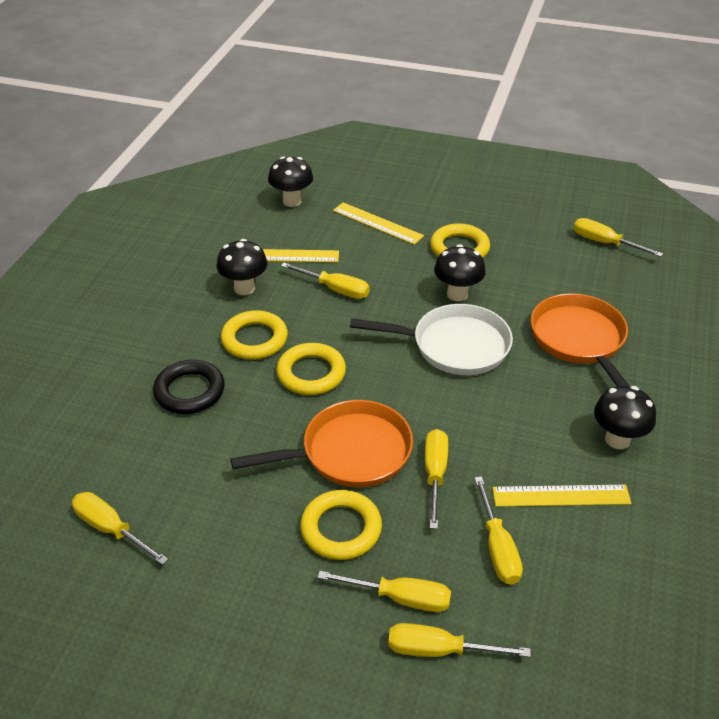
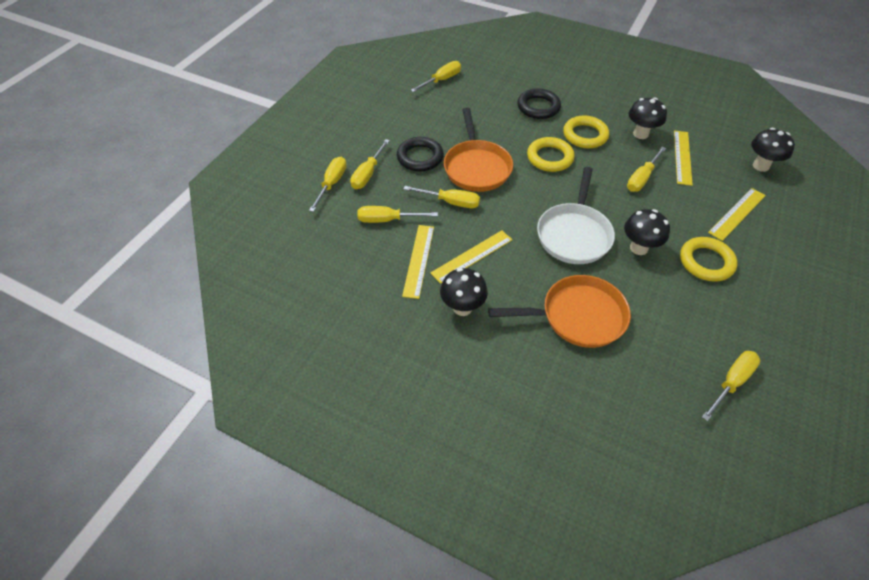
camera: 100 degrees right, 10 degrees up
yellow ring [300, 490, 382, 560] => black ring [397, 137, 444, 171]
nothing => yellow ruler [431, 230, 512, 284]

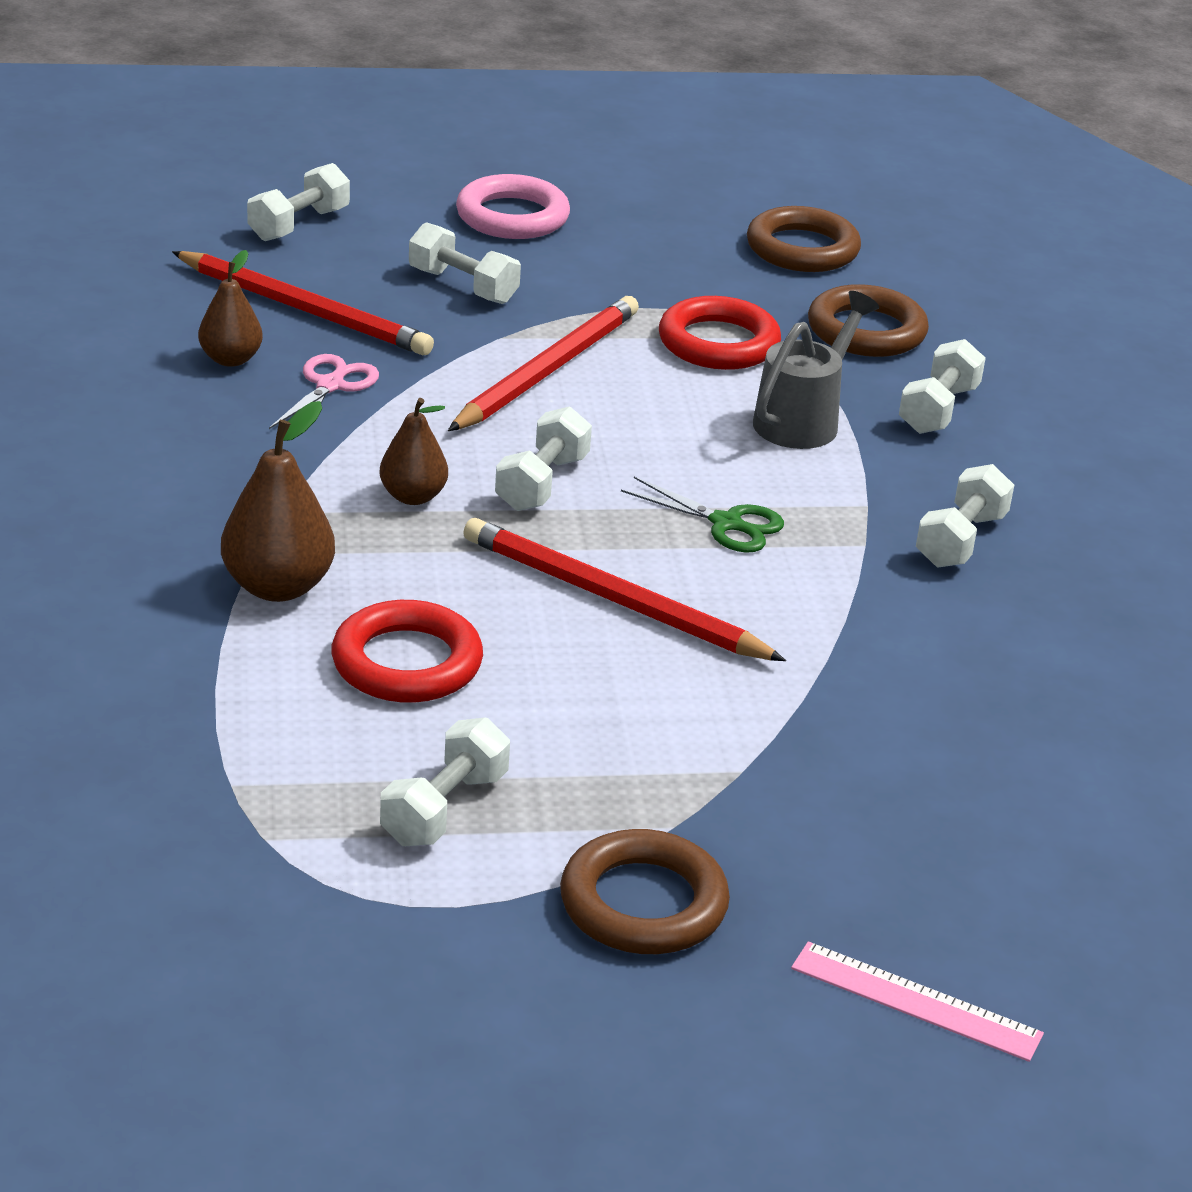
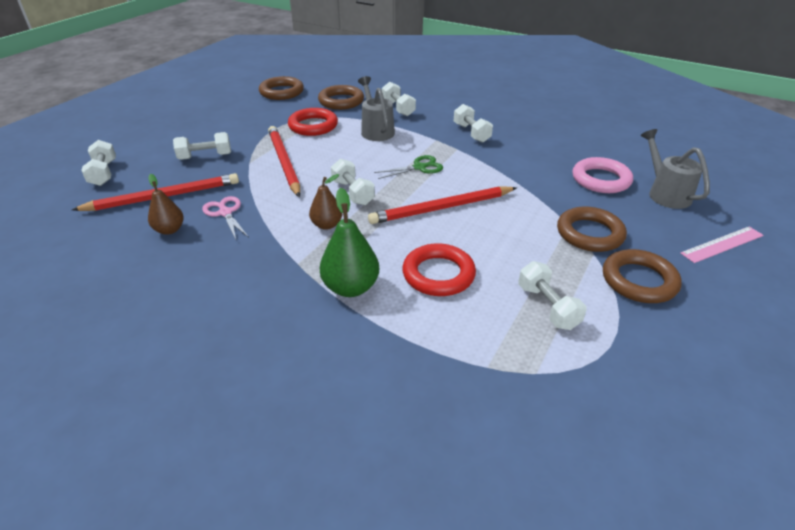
camera: 50 degrees left, 5 degrees up
pink ring [456, 174, 570, 239] => pink ring [573, 157, 633, 193], relocated
brown pear [221, 401, 335, 602] => green pear [320, 188, 379, 297]
nothing => grey watering can [641, 129, 710, 209]
nothing => brown ring [557, 206, 627, 252]

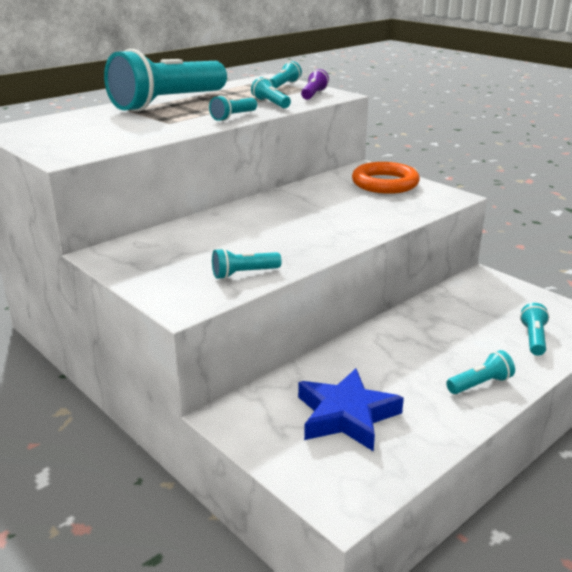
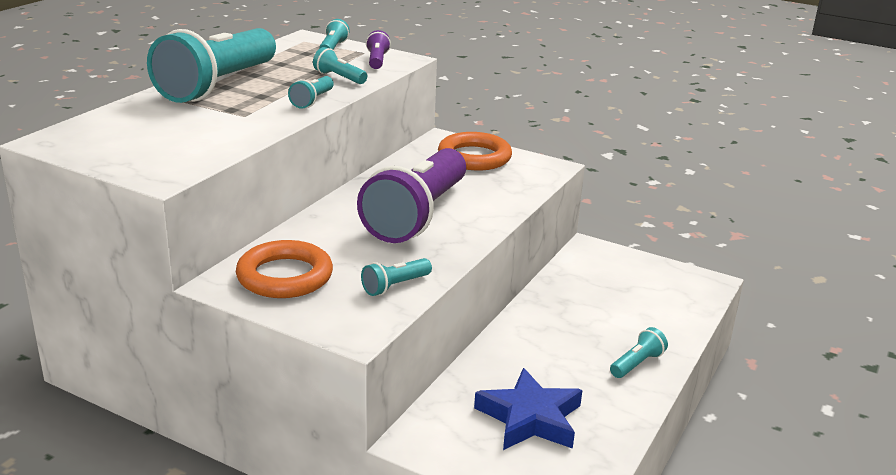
camera: 20 degrees left, 0 degrees up
turquoise flashlight [520, 303, 549, 356] => nothing
nothing => purple flashlight [357, 148, 466, 243]
nothing => orange ring [236, 240, 333, 298]

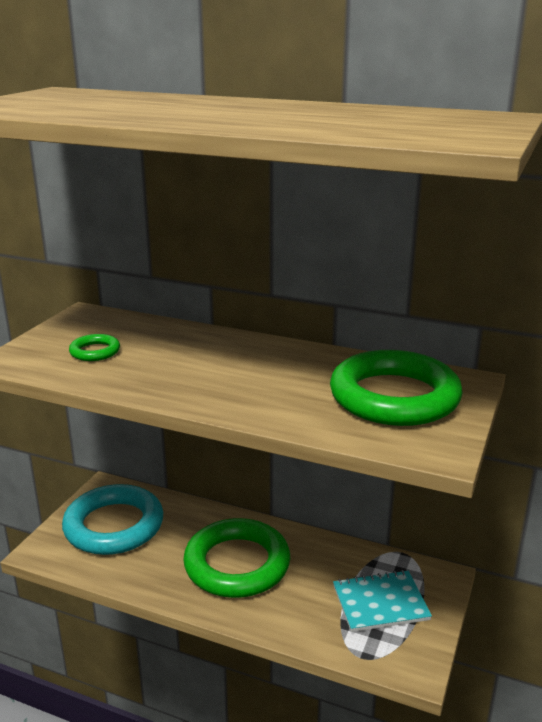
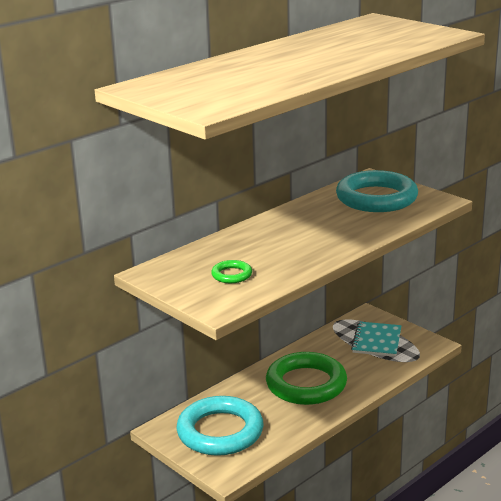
camera: 65 degrees left, 0 degrees up
green ring [330, 350, 463, 426] => turquoise ring [336, 170, 418, 212]

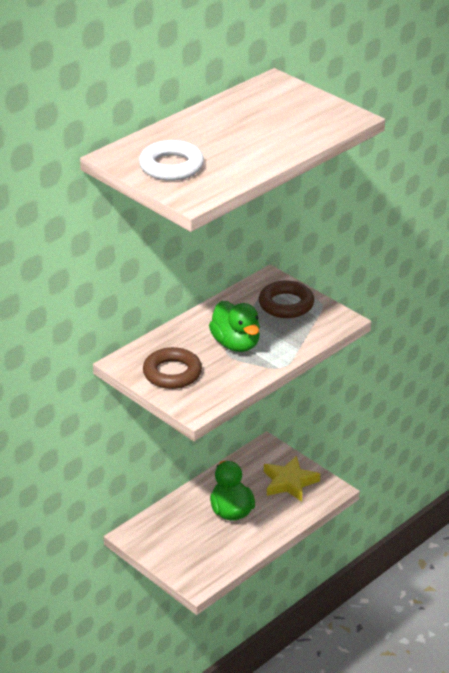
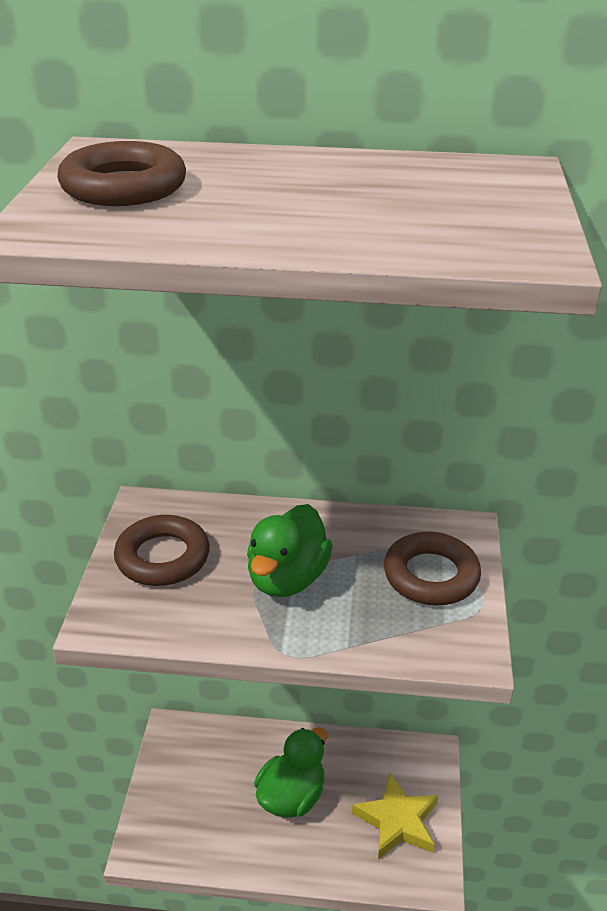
camera: 50 degrees right, 0 degrees up
white ring [139, 140, 204, 181] => brown ring [57, 141, 186, 206]

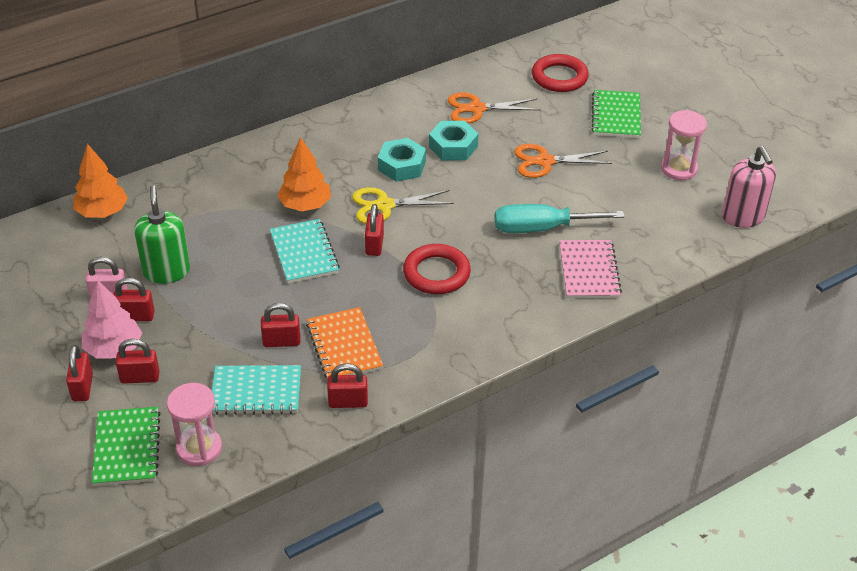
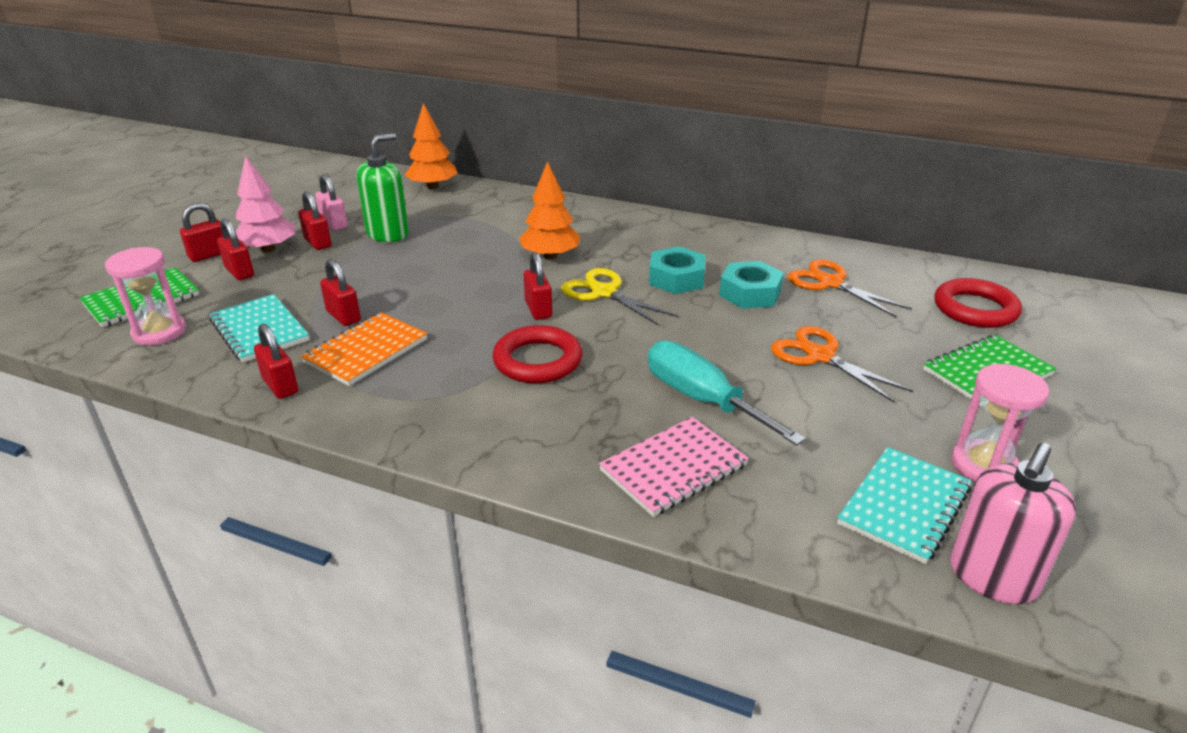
camera: 55 degrees right, 10 degrees down
red padlock [365, 204, 384, 256] => red padlock [524, 252, 552, 320], 75 degrees counterclockwise
turquoise notebook [270, 219, 340, 284] => turquoise notebook [837, 447, 972, 564], relocated

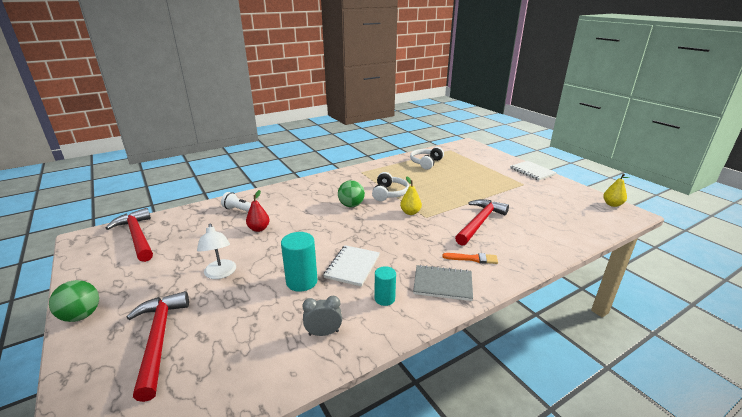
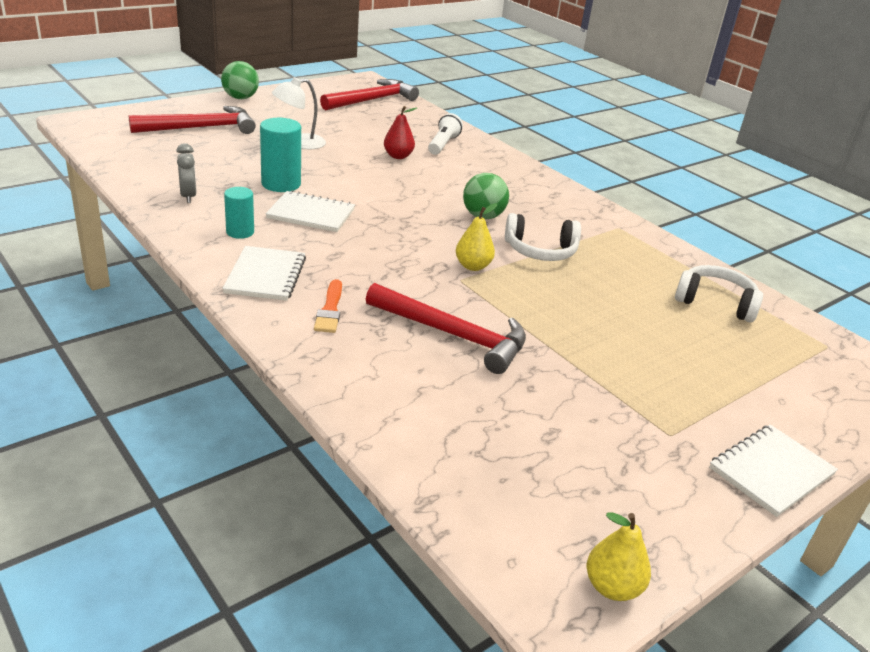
camera: 80 degrees right, 5 degrees up
grey notebook [413, 265, 473, 301] => white notebook [222, 246, 306, 301]

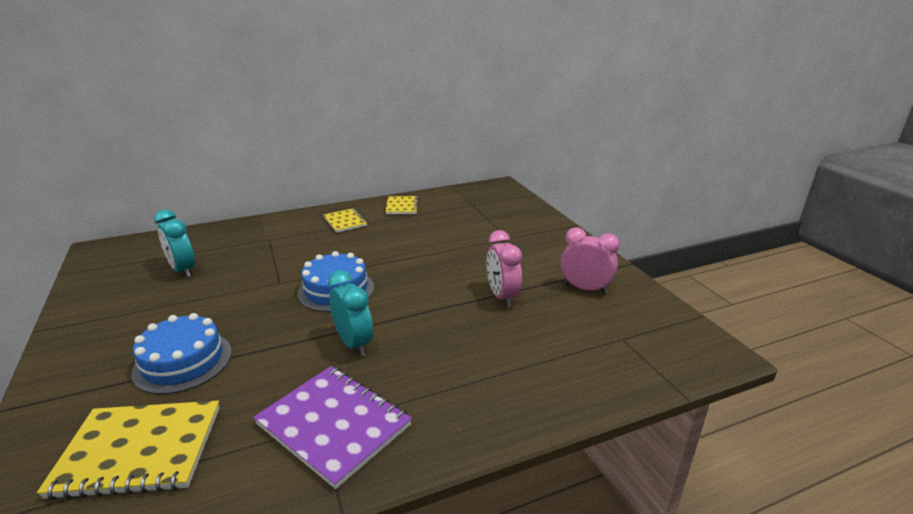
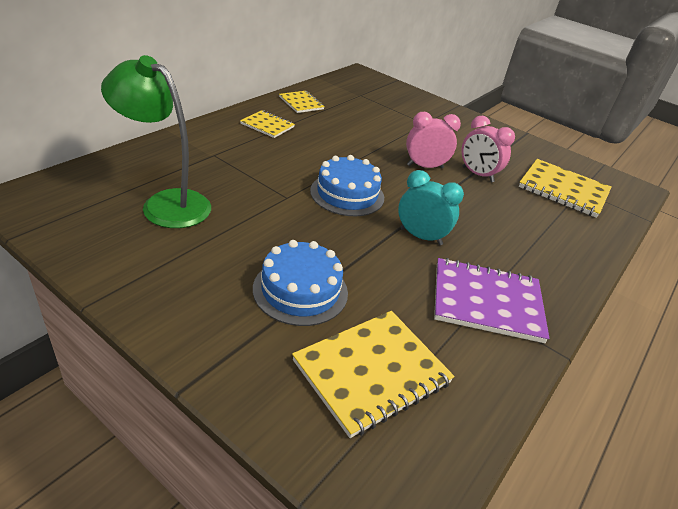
camera: 35 degrees left, 10 degrees up
turquoise clock [154, 209, 195, 278] => green lamp [101, 55, 211, 228]
pink clock [561, 227, 620, 294] => pink clock [406, 112, 461, 169], relocated
nothing => yellow notebook [519, 159, 611, 218]

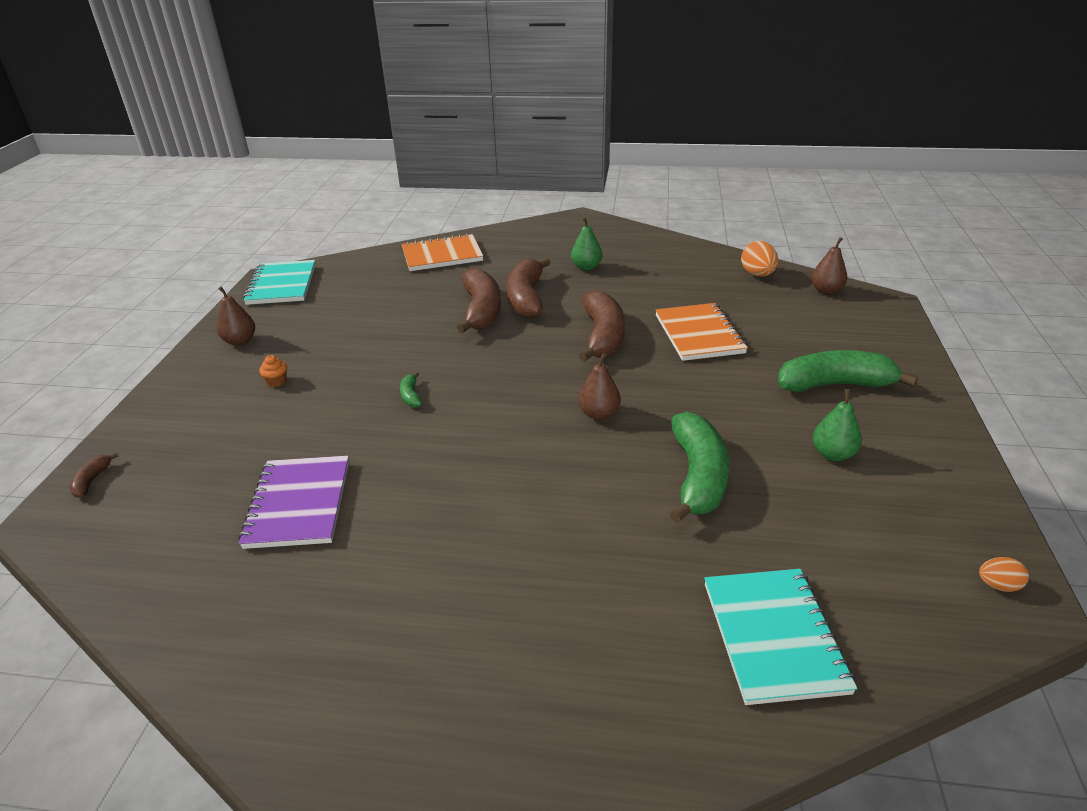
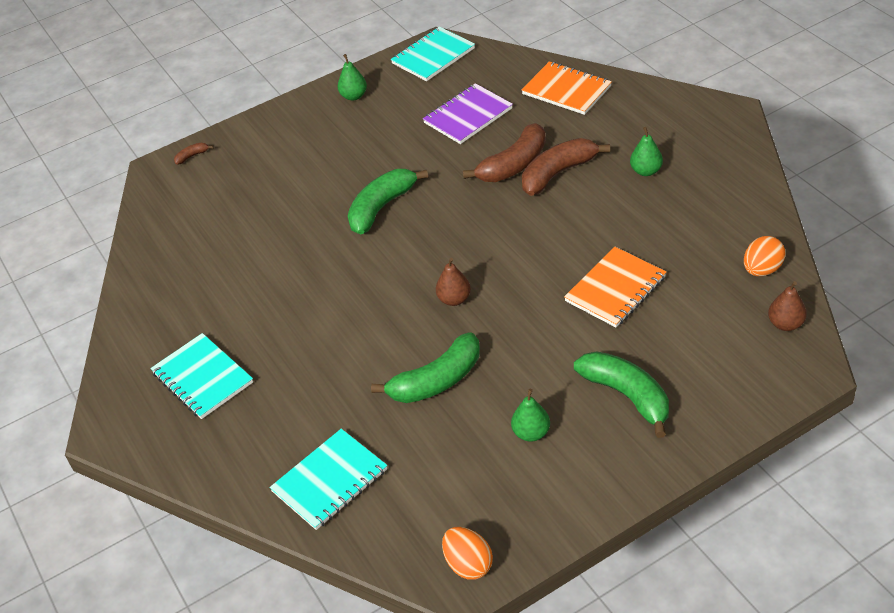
camera: 55 degrees right, 10 degrees up
brown pear [217, 286, 255, 346] => green pear [338, 54, 367, 101]
brown banana [579, 290, 625, 362] => nothing
orange cupcake [259, 355, 287, 387] => nothing
green banana [400, 372, 422, 407] => green banana [348, 169, 428, 234], x2.35
purple notebook [238, 456, 349, 549] => purple notebook [423, 83, 513, 144], relocated
orange egg [979, 557, 1029, 592] => orange egg [442, 527, 493, 580], x1.72
nothing => turquoise notebook [150, 333, 253, 419]

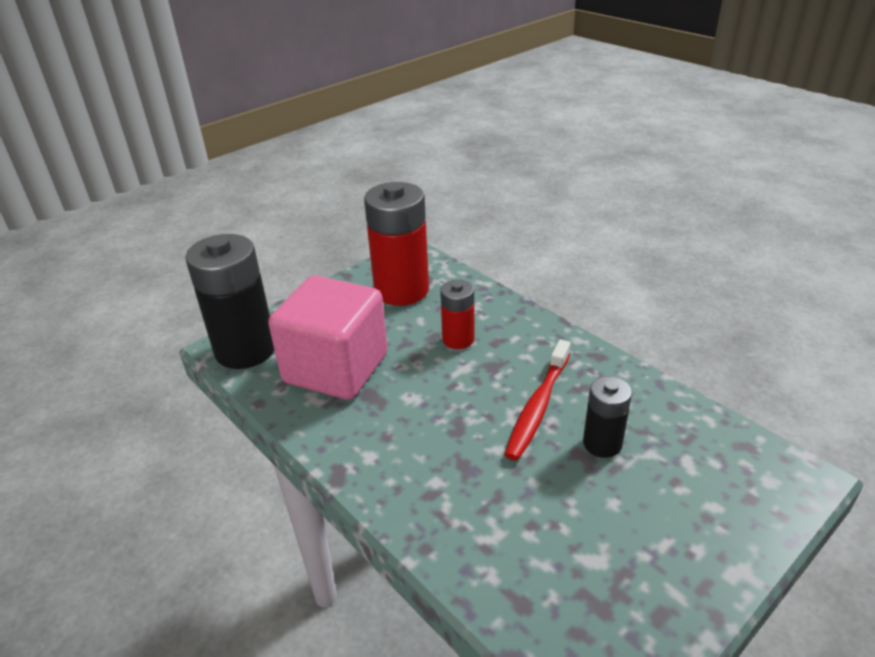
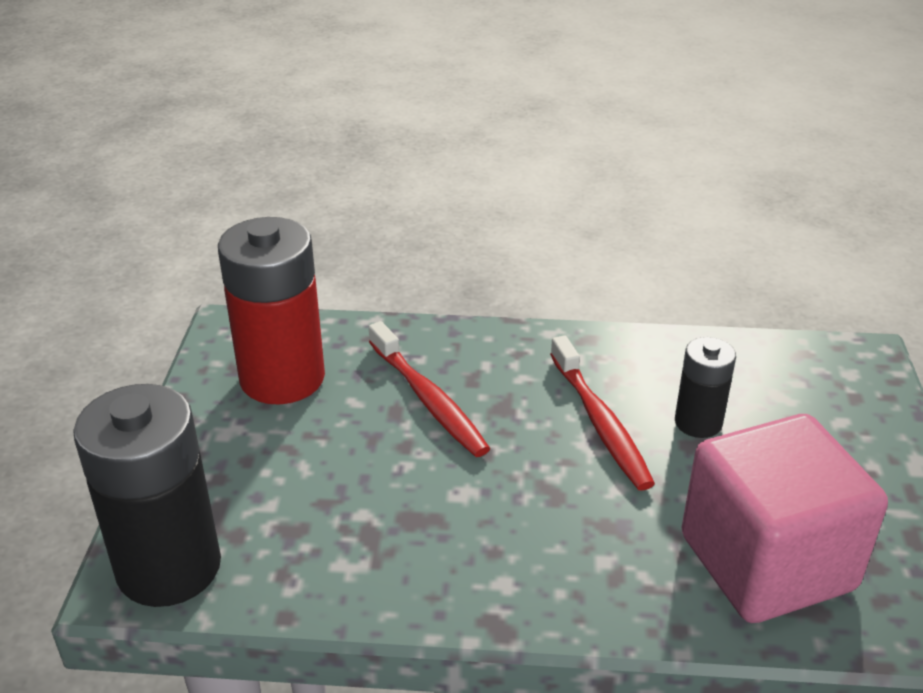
camera: 45 degrees left, 0 degrees up
pink cube [268, 275, 388, 400] => pink cube [682, 414, 888, 623], relocated
red battery [440, 280, 474, 349] => red toothbrush [369, 321, 490, 457]

